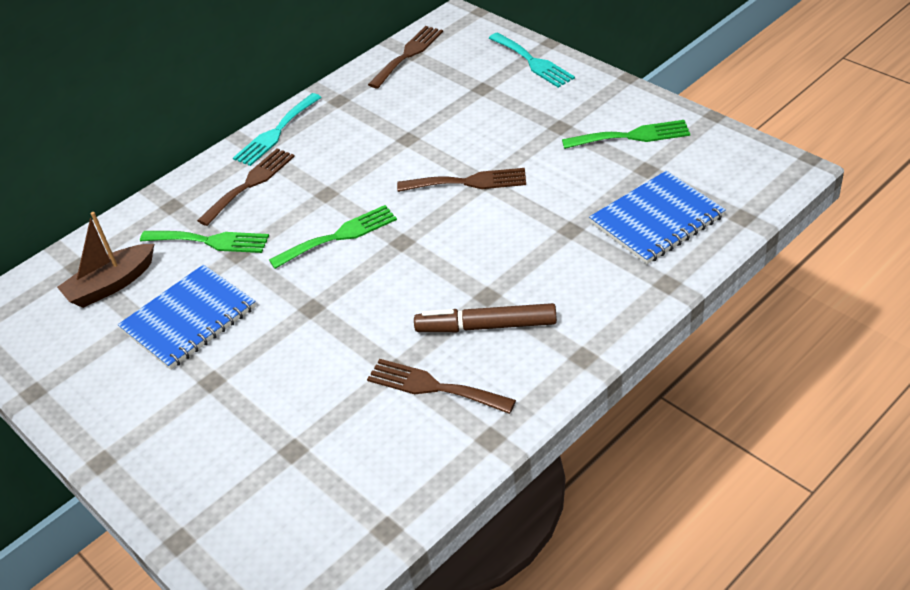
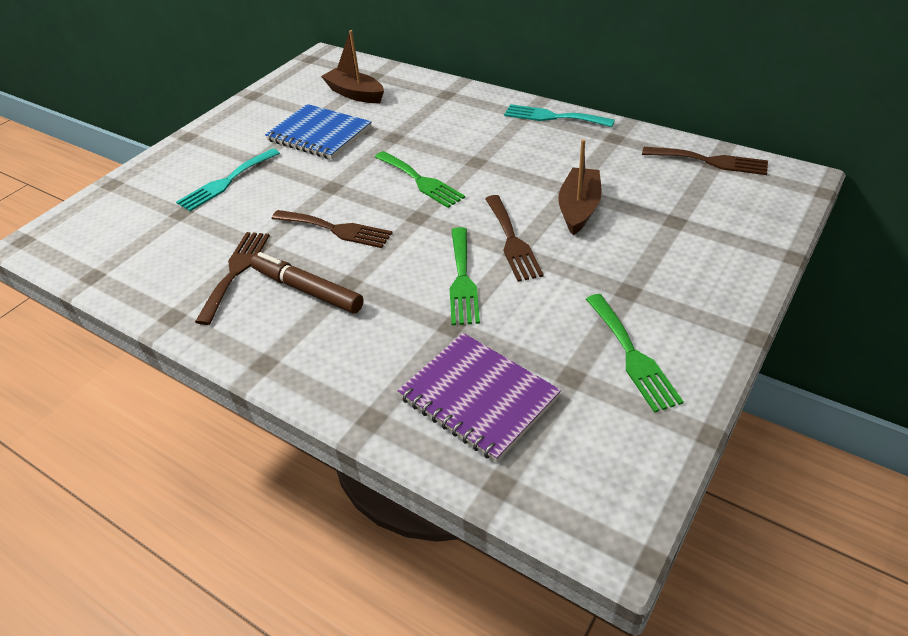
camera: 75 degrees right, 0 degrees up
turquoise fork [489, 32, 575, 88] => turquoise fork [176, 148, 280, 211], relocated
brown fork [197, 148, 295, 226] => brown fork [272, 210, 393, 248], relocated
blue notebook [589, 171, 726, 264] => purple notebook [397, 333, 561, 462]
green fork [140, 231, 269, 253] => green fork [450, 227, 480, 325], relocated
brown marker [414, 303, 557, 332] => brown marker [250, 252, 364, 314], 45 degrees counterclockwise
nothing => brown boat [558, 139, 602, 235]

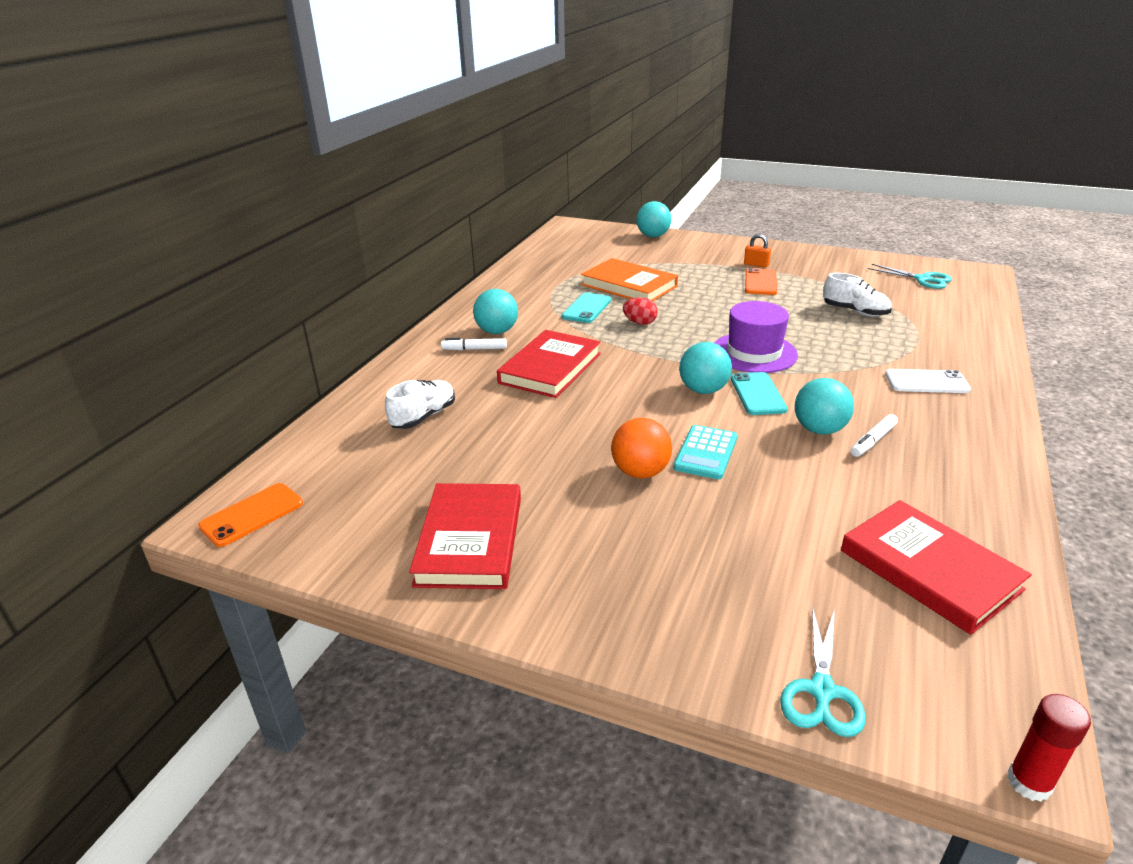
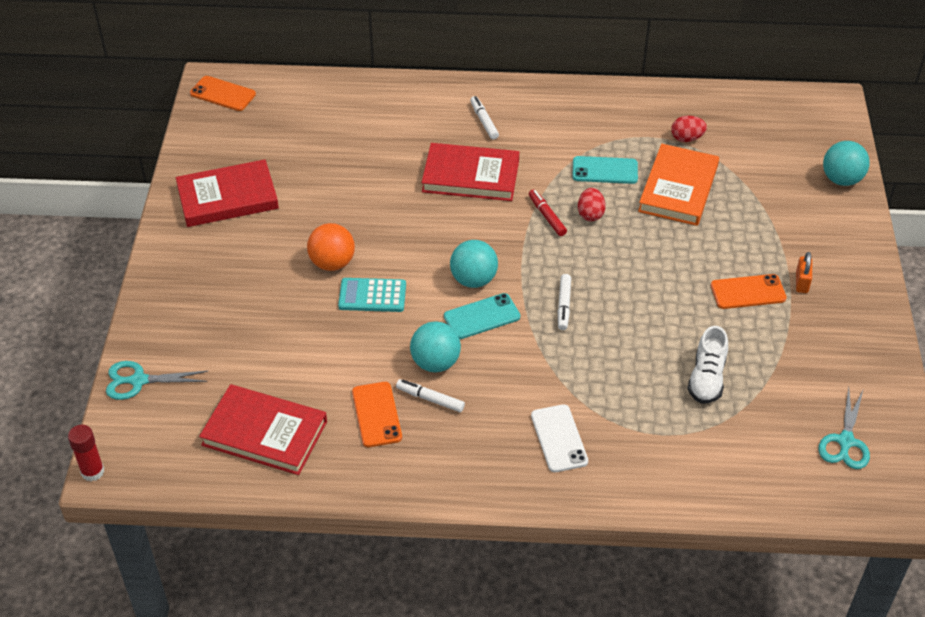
camera: 70 degrees right, 15 degrees up
turquoise ball [473, 289, 518, 334] => nothing
purple hat [715, 301, 798, 373] => white marker [558, 274, 571, 330]
white shoe [385, 380, 455, 429] => nothing
red book [841, 500, 1032, 635] => red book [199, 384, 327, 475], 75 degrees clockwise
nothing => red egg [671, 116, 707, 142]
nothing => red marker [529, 189, 567, 236]
nothing => orange phone [352, 382, 402, 447]

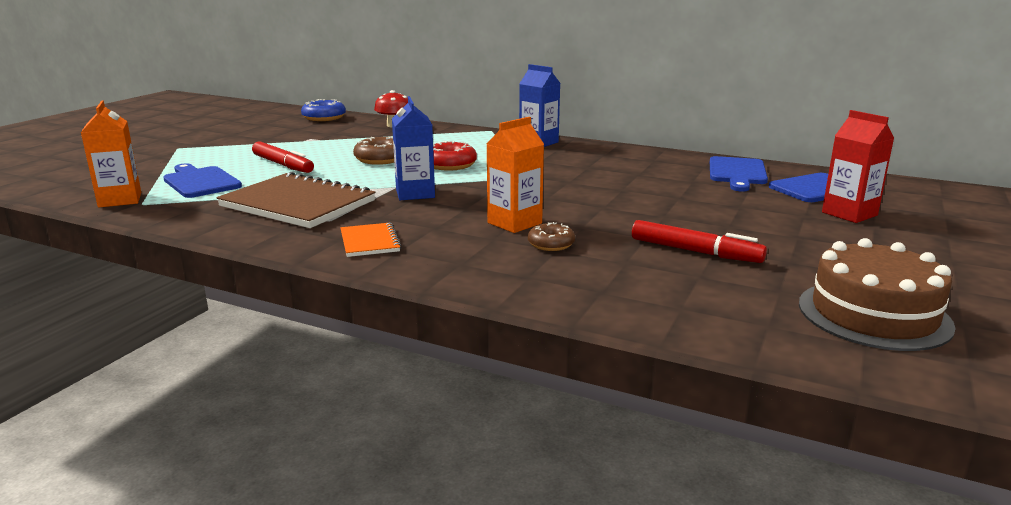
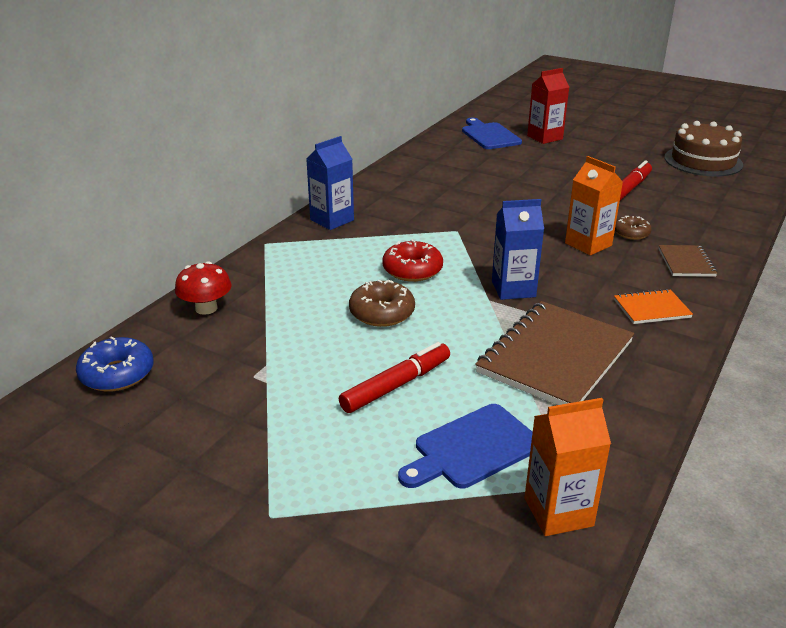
camera: 85 degrees left, 10 degrees up
blue cutting board [710, 156, 768, 191] => nothing
nothing => brown notebook [658, 245, 717, 277]

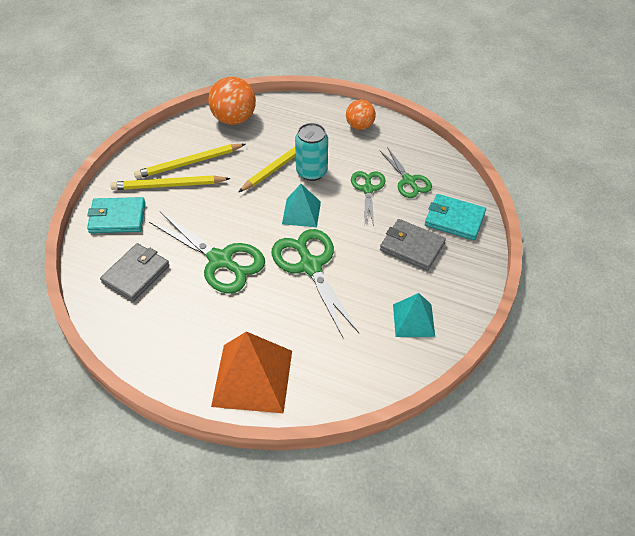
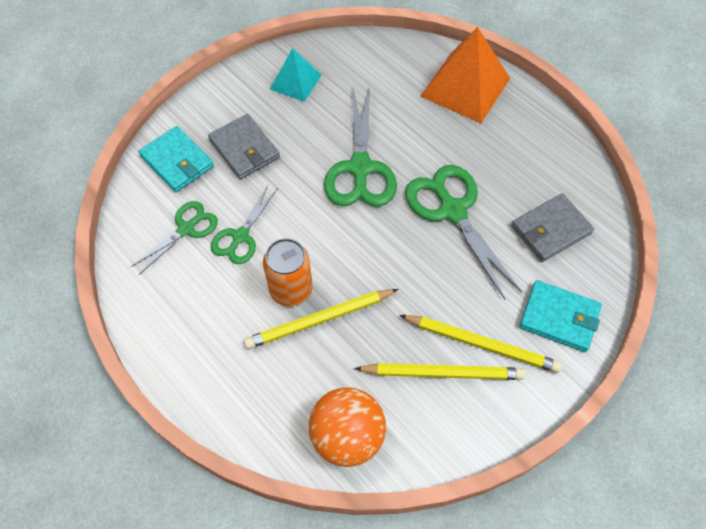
camera: 155 degrees left, 10 degrees up
orange ball [346, 100, 376, 130] => nothing
turquoise can [295, 123, 328, 181] => orange can [263, 238, 312, 307]
green scissors [380, 147, 432, 198] => green scissors [131, 201, 218, 274], 45 degrees clockwise
turquoise pyramid [282, 184, 321, 227] => nothing

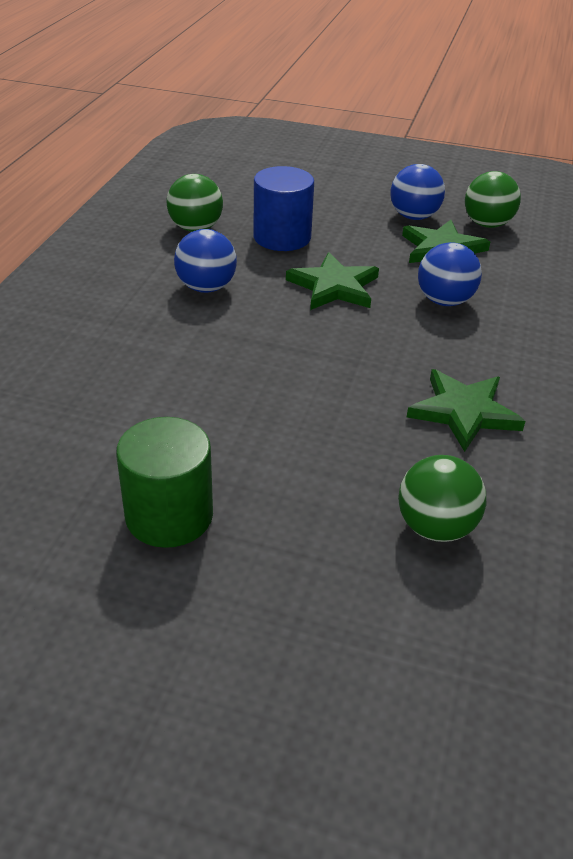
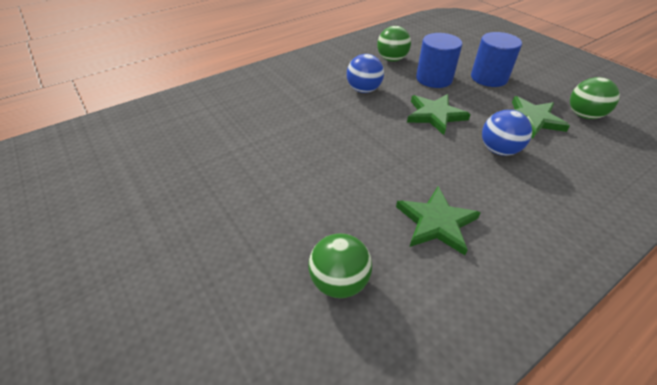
camera: 40 degrees right, 5 degrees up
blue ball [390, 164, 445, 220] => nothing
green cylinder [116, 417, 213, 548] => nothing
nothing => blue cylinder [471, 32, 522, 87]

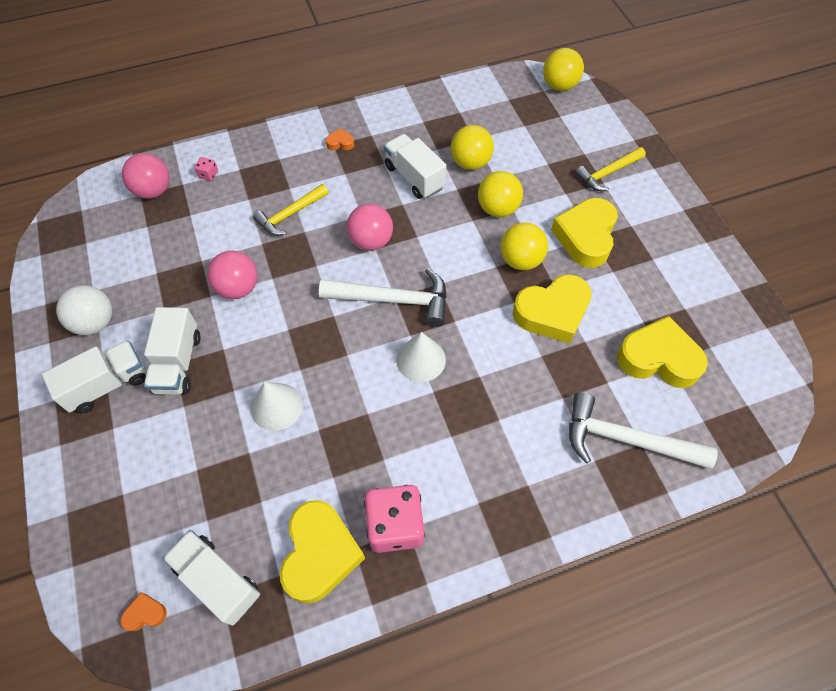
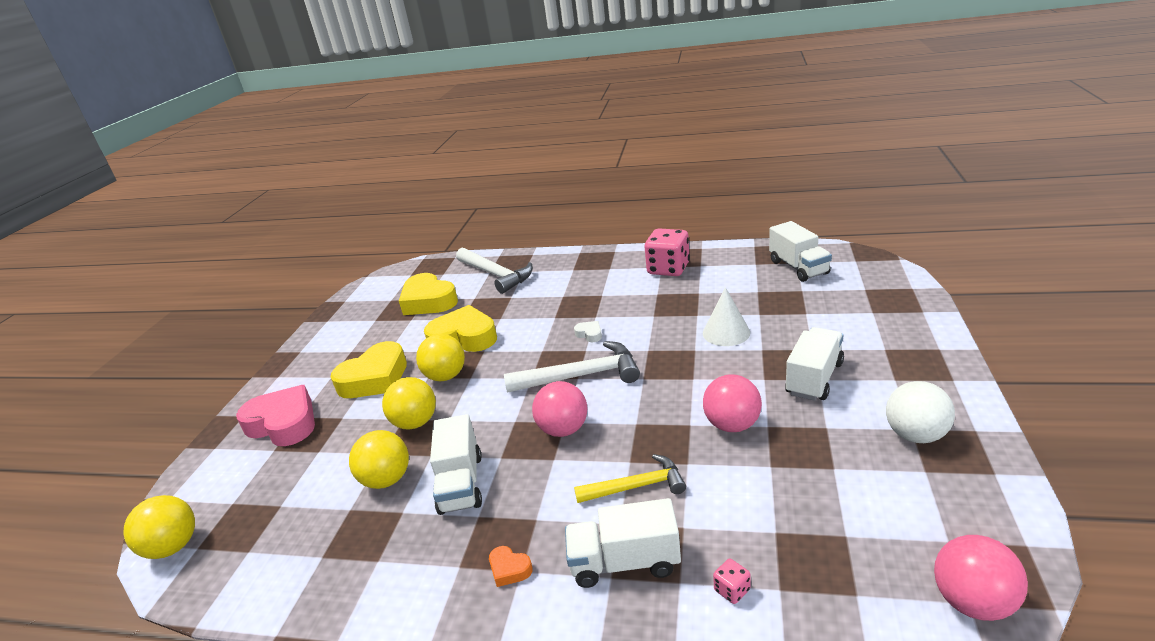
camera: 145 degrees left, 30 degrees down
yellow hammer [575, 147, 646, 191] => pink heart [236, 385, 315, 446]
pink ball [122, 153, 170, 199] => pink ball [934, 535, 1028, 621], relocated
white hammer [319, 268, 447, 327] => white hammer [504, 341, 640, 393], 135 degrees clockwise
white cone [396, 332, 446, 382] => white heart [574, 321, 602, 342]
white truck [42, 340, 146, 414] => white truck [565, 498, 681, 588], relocated
yellow heart [280, 500, 365, 604] => nothing
orange heart [120, 592, 167, 631] => nothing

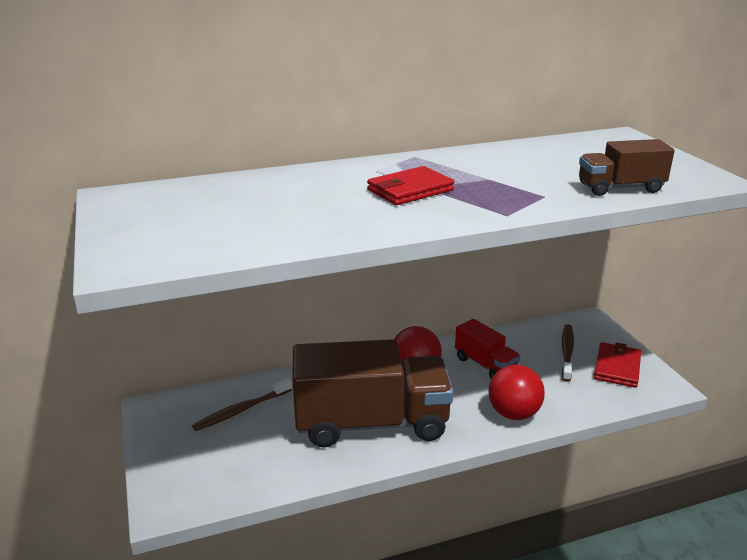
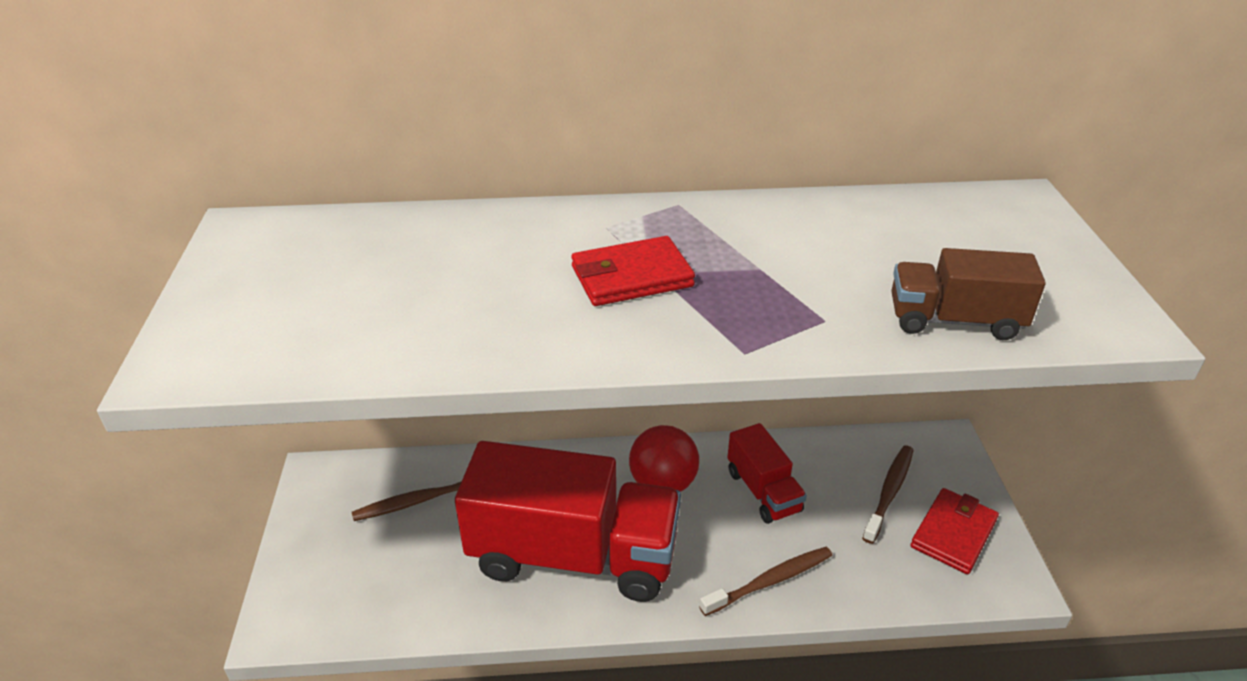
camera: 15 degrees right, 10 degrees up
brown truck [292, 339, 453, 447] => red truck [455, 441, 681, 602]
red ball [488, 364, 545, 420] => brown toothbrush [699, 547, 833, 616]

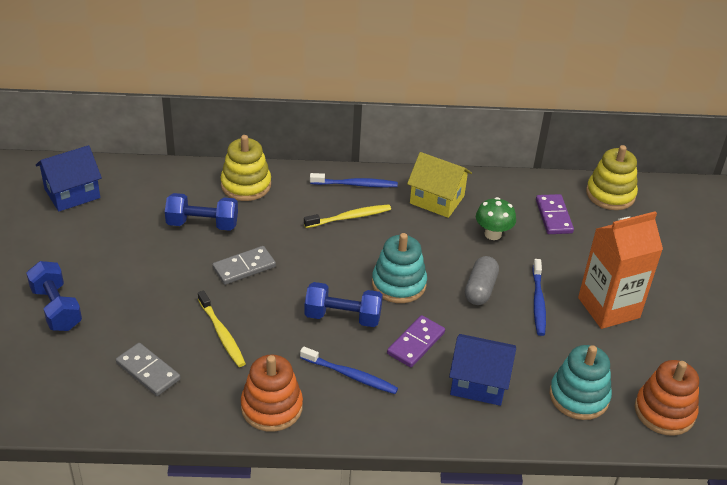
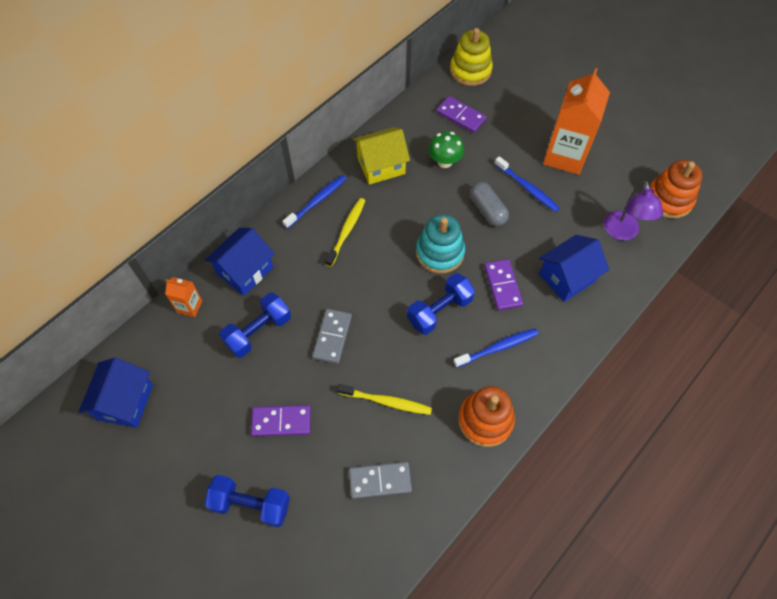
camera: 45 degrees left, 20 degrees up
yellow stacking toy [220, 135, 271, 201] => blue house [205, 228, 275, 295]
turquoise stacking toy [549, 345, 612, 420] => purple lamp [604, 181, 663, 241]
nothing => orange carton [165, 277, 202, 317]
nothing => purple domino [251, 405, 311, 436]

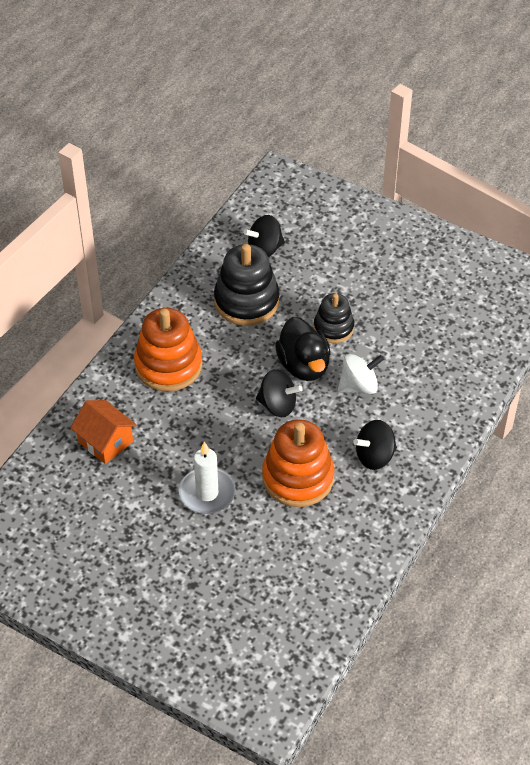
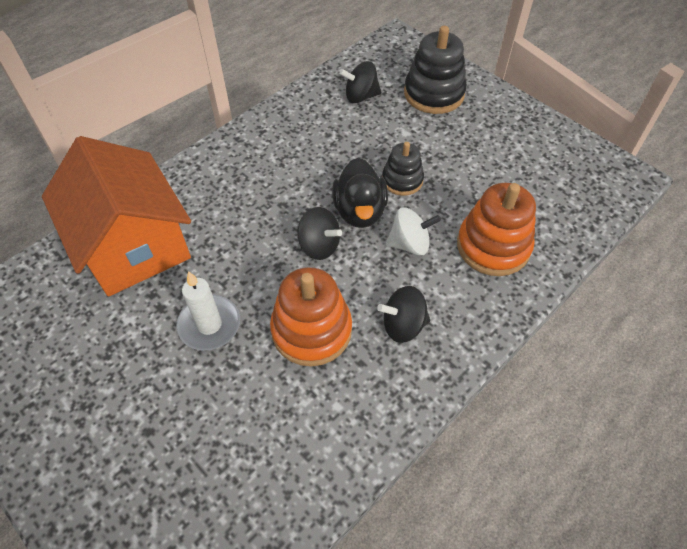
camera: 15 degrees right, 5 degrees up
black stacking toy [214, 244, 280, 326] => black stacking toy [404, 26, 467, 114], relocated
orange stacking toy [134, 308, 202, 392] => orange stacking toy [457, 183, 536, 276], relocated
orange house [70, 400, 137, 464] => orange house [42, 136, 191, 297], x2.15

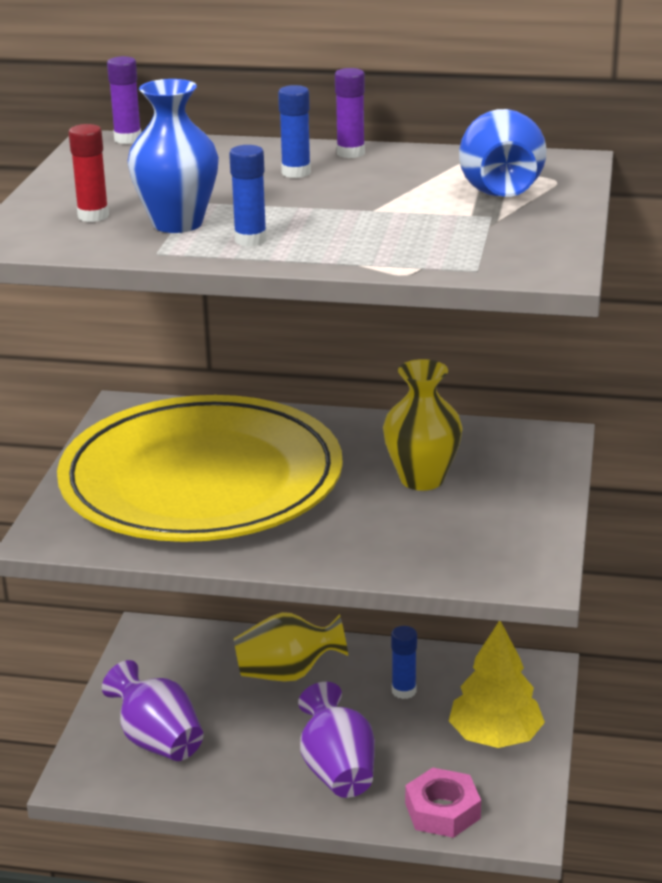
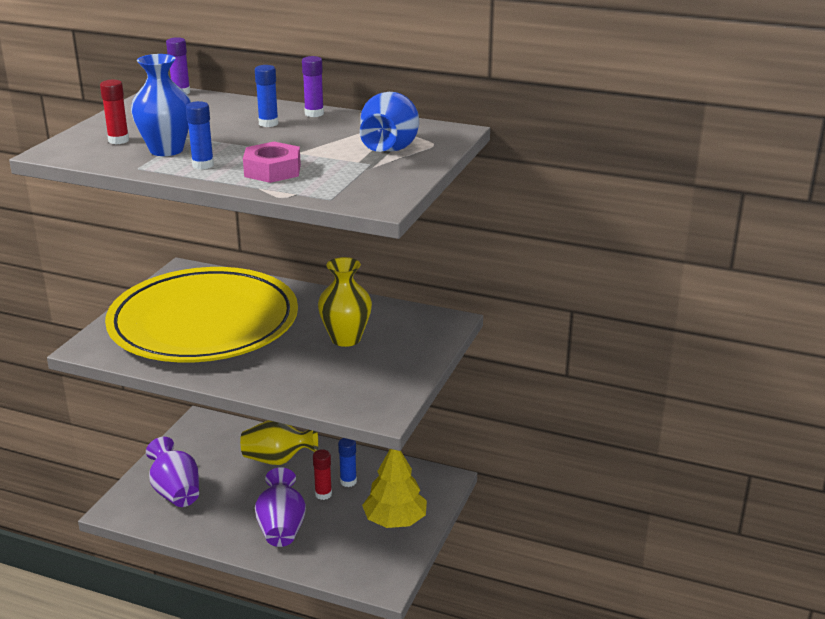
camera: 10 degrees right, 0 degrees up
pink nut [405, 768, 481, 838] => pink nut [243, 142, 301, 183], relocated
nothing => red glue stick [313, 449, 332, 500]

